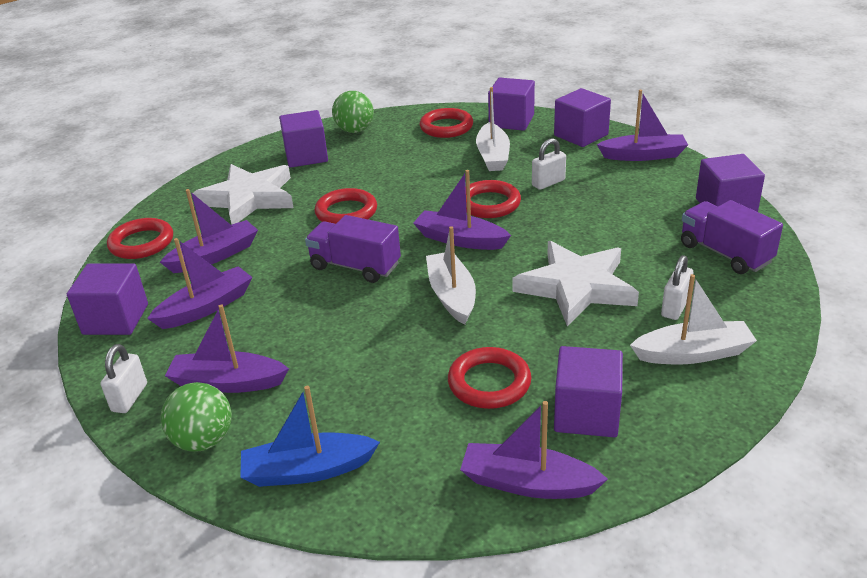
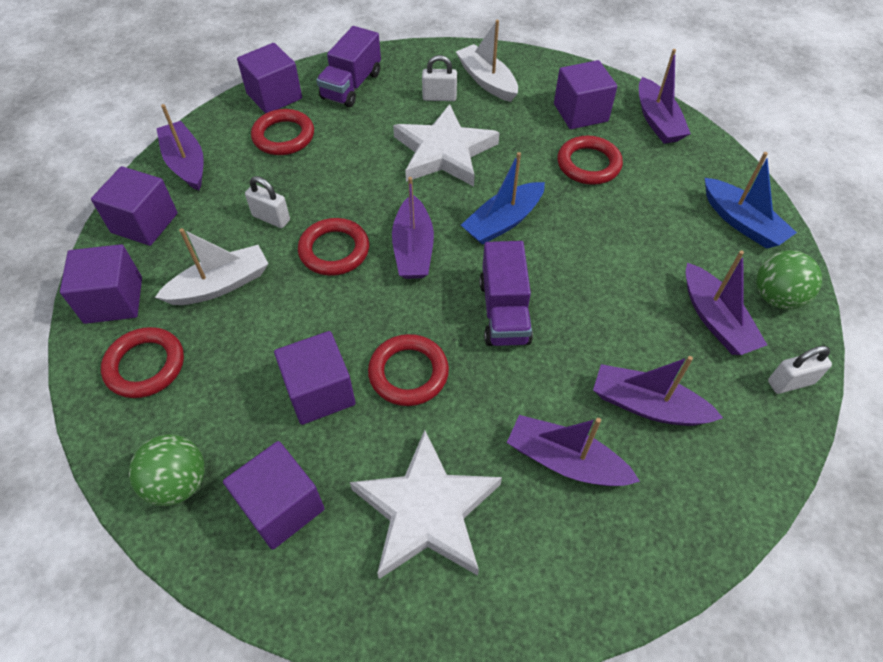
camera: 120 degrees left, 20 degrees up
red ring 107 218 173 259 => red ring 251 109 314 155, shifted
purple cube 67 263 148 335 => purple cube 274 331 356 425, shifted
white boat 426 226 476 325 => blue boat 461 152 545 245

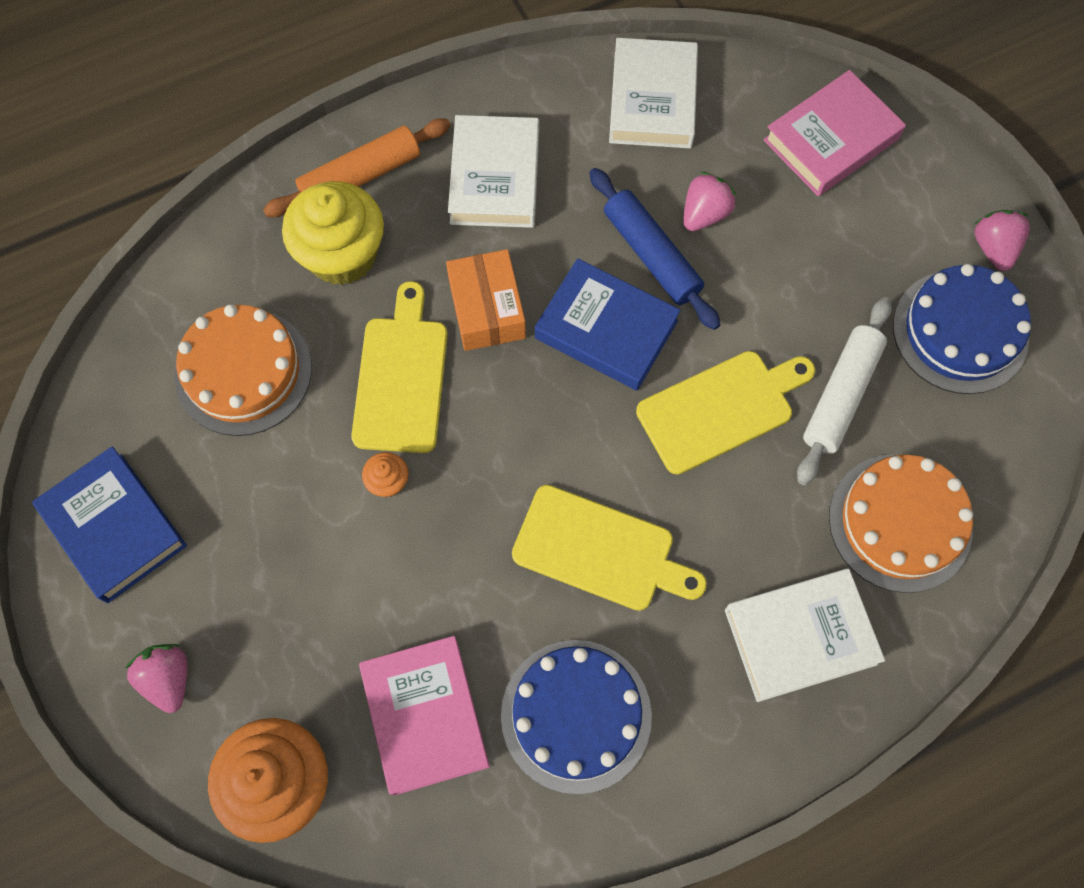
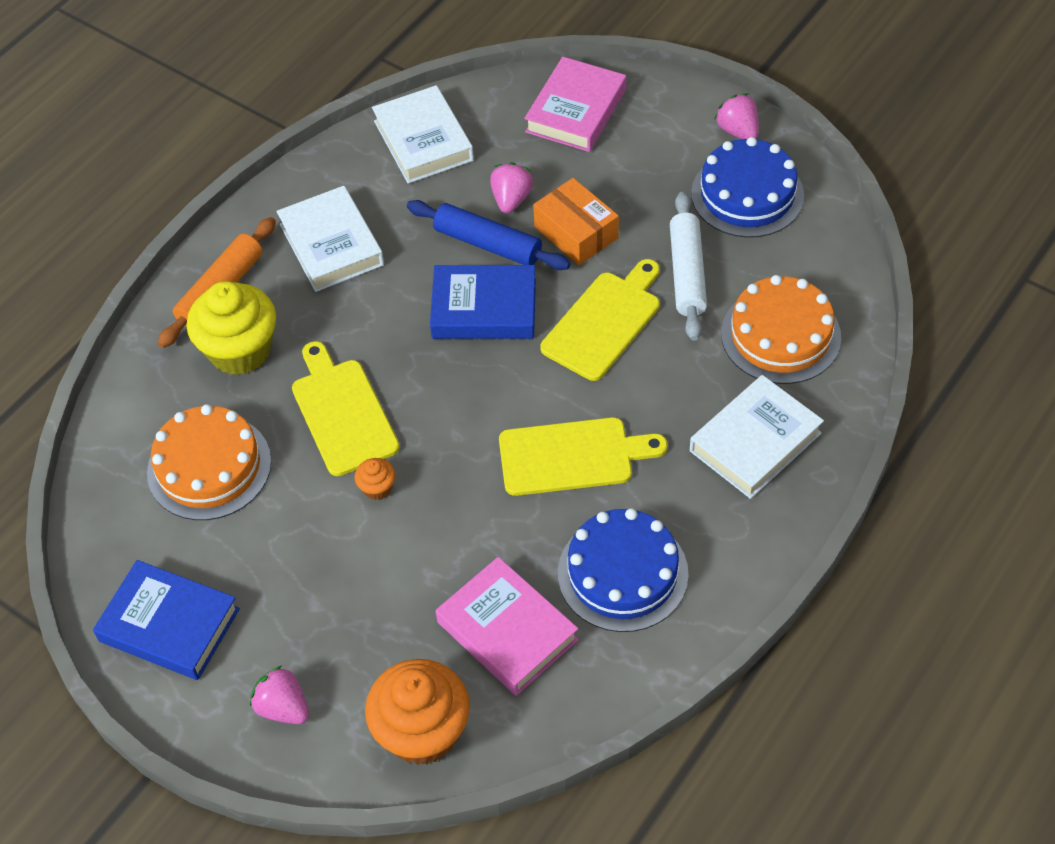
camera: 25 degrees left, 15 degrees down
orange box 446 249 526 351 => orange box 533 178 619 265, shifted

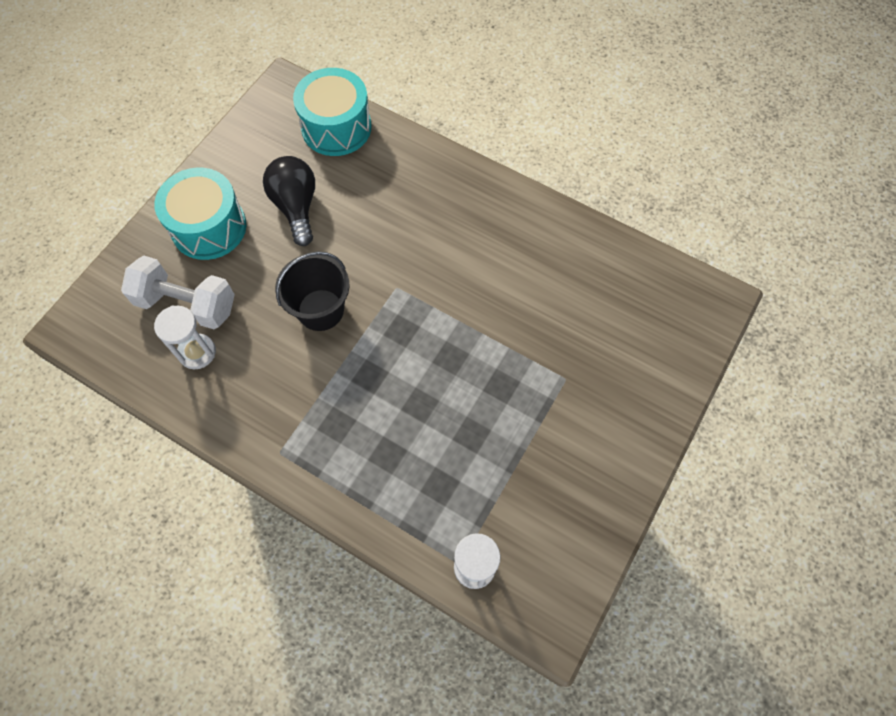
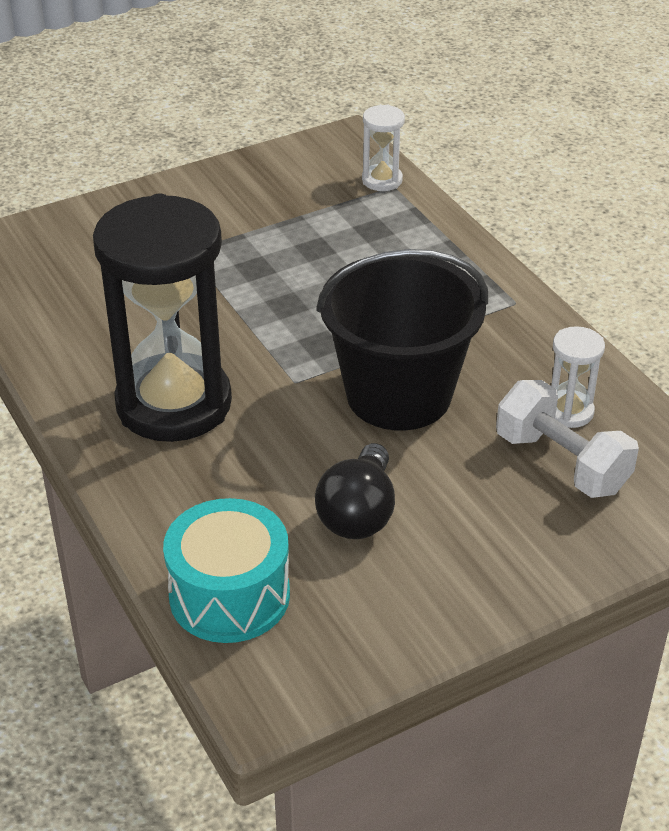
camera: 150 degrees left, 25 degrees down
nothing => black hourglass 93 194 232 442
black bucket 275 252 350 331 => black bucket 316 249 488 431, x1.70
turquoise drum 154 168 247 260 => nothing

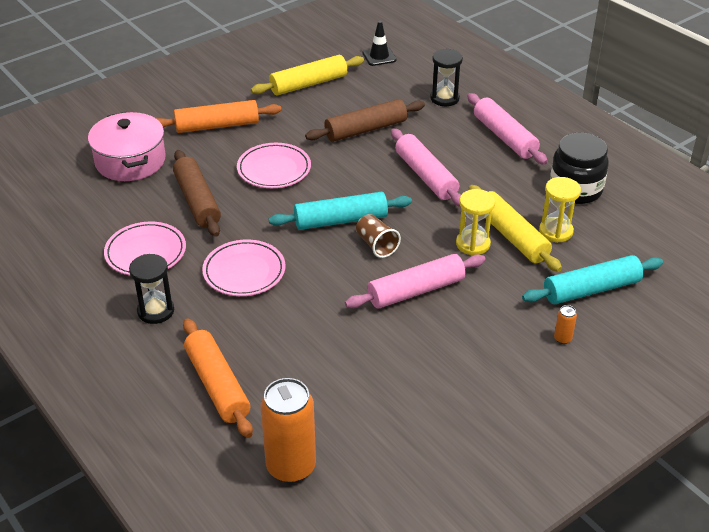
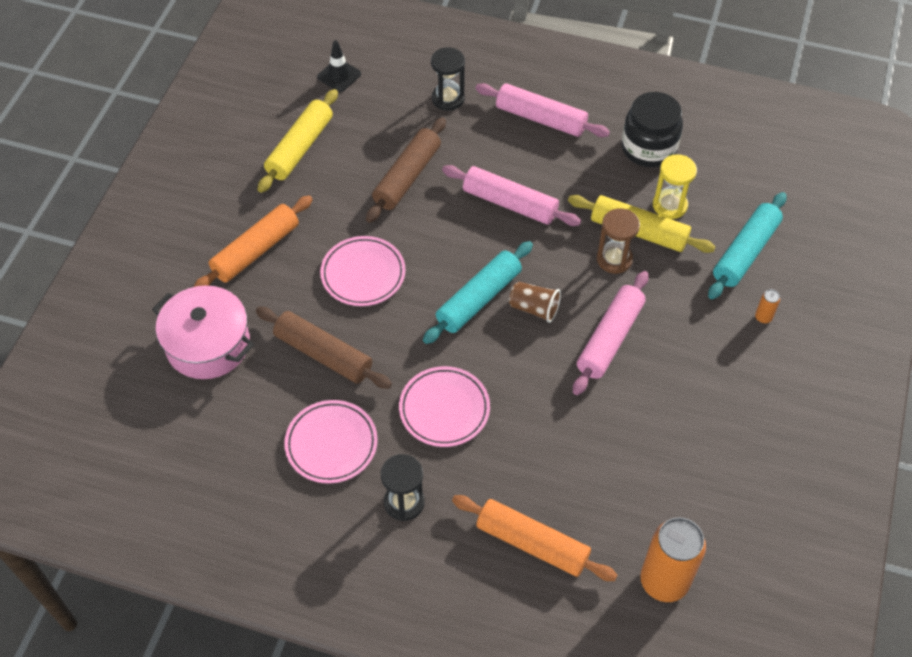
camera: 35 degrees left, 15 degrees up
yellow hourglass 456 189 495 255 => brown hourglass 597 208 640 274

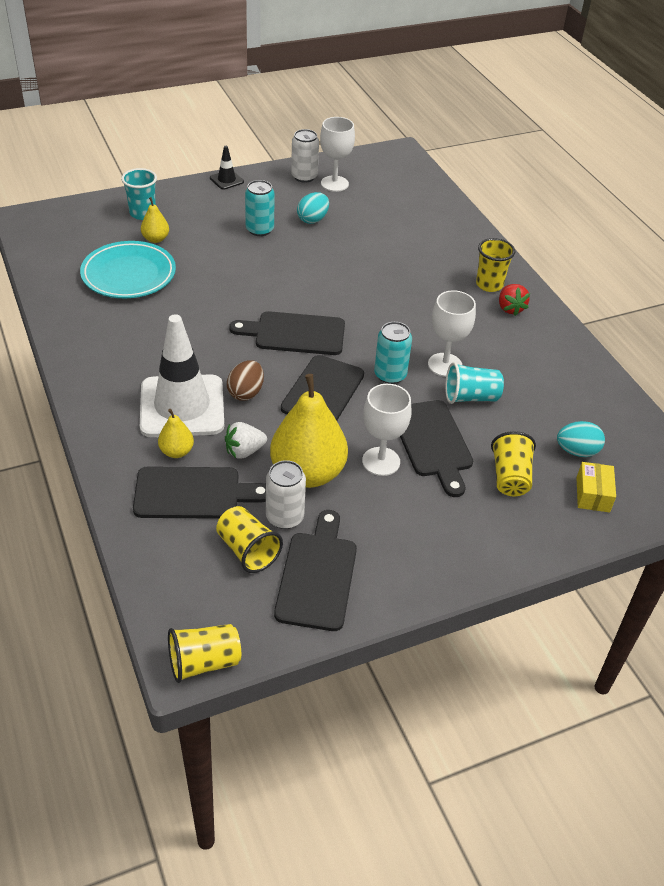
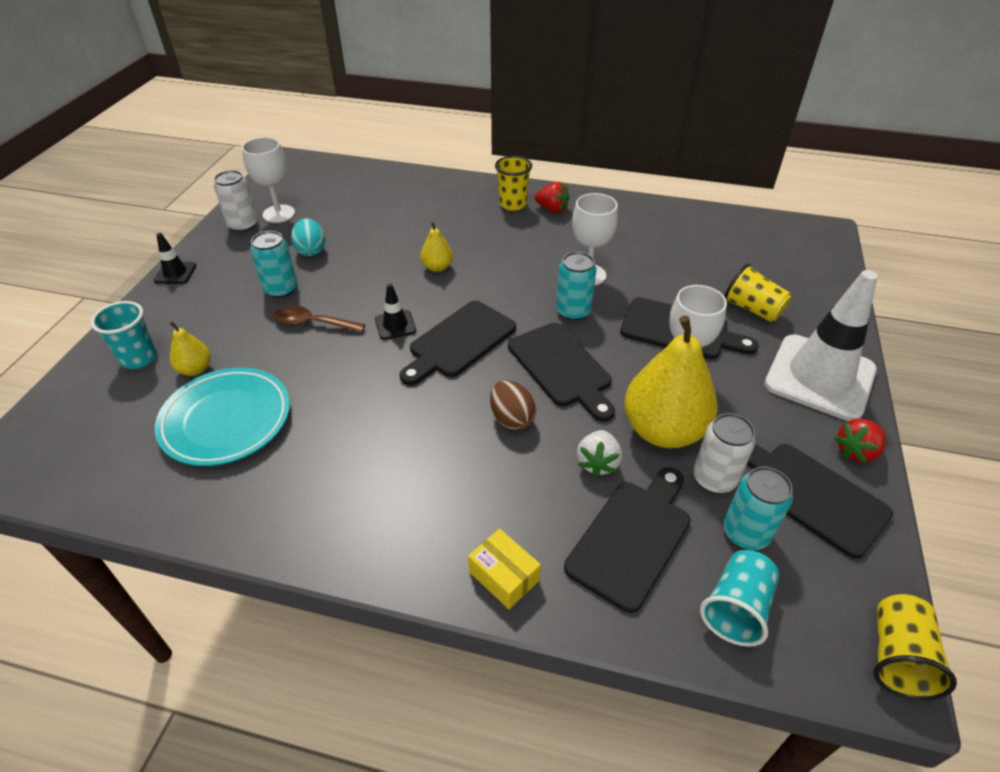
camera: 50 degrees left, 0 degrees up
nothing => brown spoon 274 306 365 333
nothing => black traffic cone 375 284 416 340
yellow pear 158 409 194 458 => yellow pear 421 222 453 272, shifted
yellow box 576 462 616 512 => yellow box 468 529 541 609, shifted
turquoise cup 445 362 504 404 => turquoise cup 700 550 780 647, shifted
yellow cup 216 506 283 573 => turquoise can 723 467 793 550
white traffic cone 140 314 224 437 => white traffic cone 764 270 878 421, shifted
nothing => red strawberry 834 418 886 463
turquoise egg 557 421 605 457 => nothing

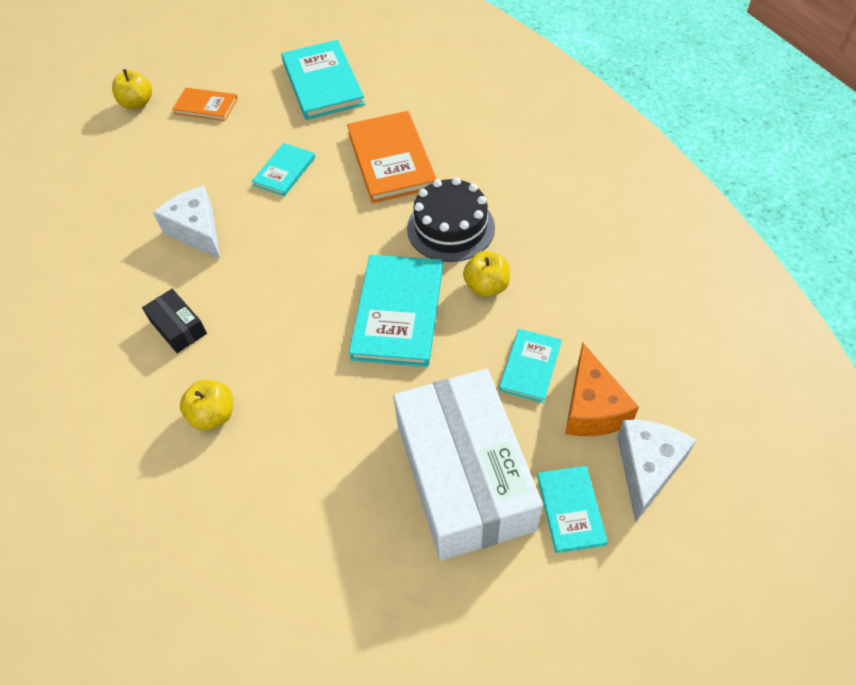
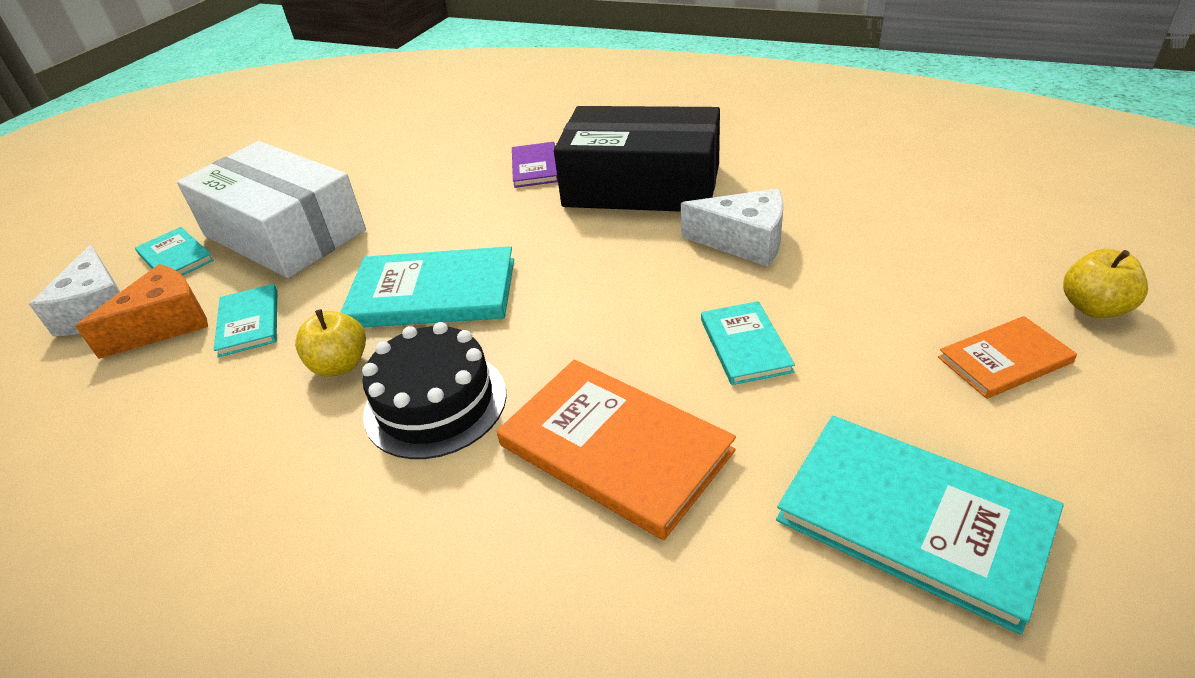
camera: 145 degrees right, 15 degrees down
orange cheese 565 343 639 436 => orange cheese 75 264 208 359, 90 degrees clockwise
turquoise book 349 255 443 367 => turquoise book 340 246 514 327, 60 degrees counterclockwise
yellow apple 180 380 233 430 => purple book 512 142 558 188
black box 142 289 207 353 => black box 554 106 720 212, x2.44

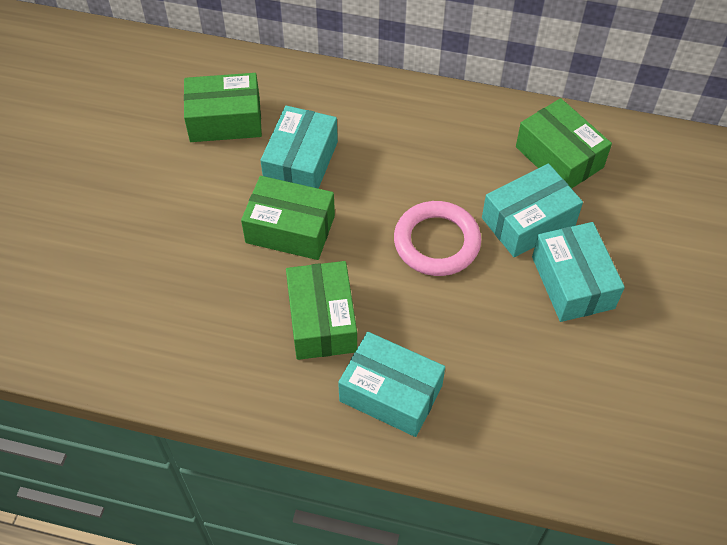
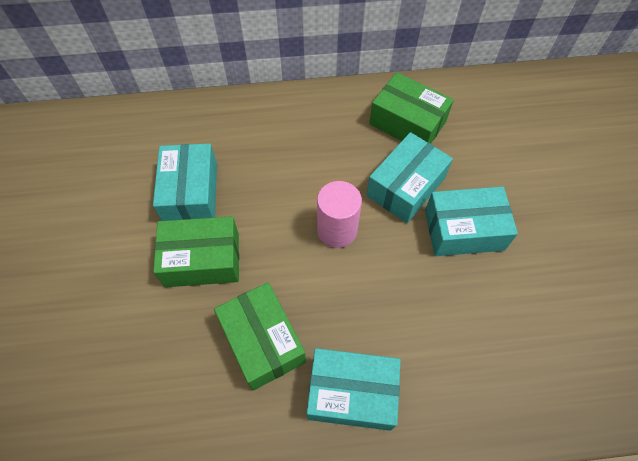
camera: 20 degrees left, 5 degrees up
pink ring 394 201 481 276 => pink cylinder 317 181 362 248
turquoise box 532 222 625 322 => turquoise box 425 186 518 256, 60 degrees counterclockwise
green box 184 73 262 142 => nothing

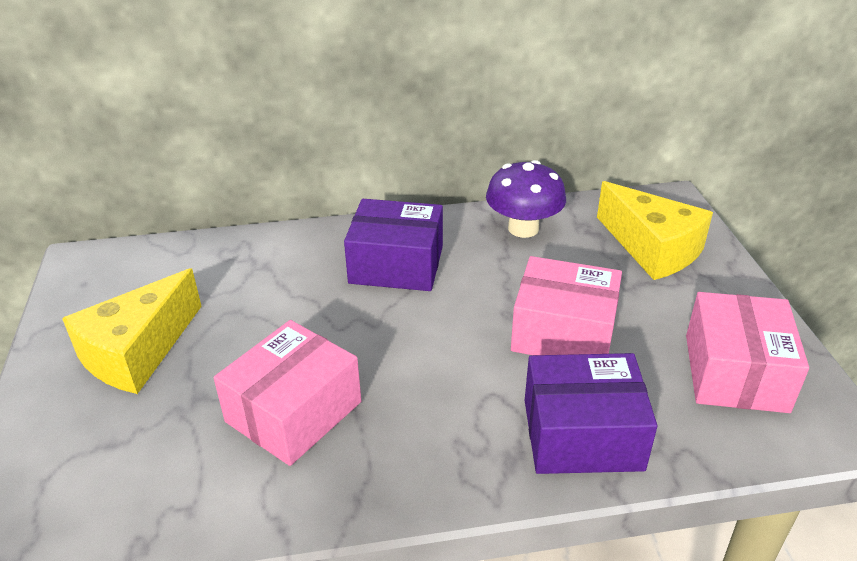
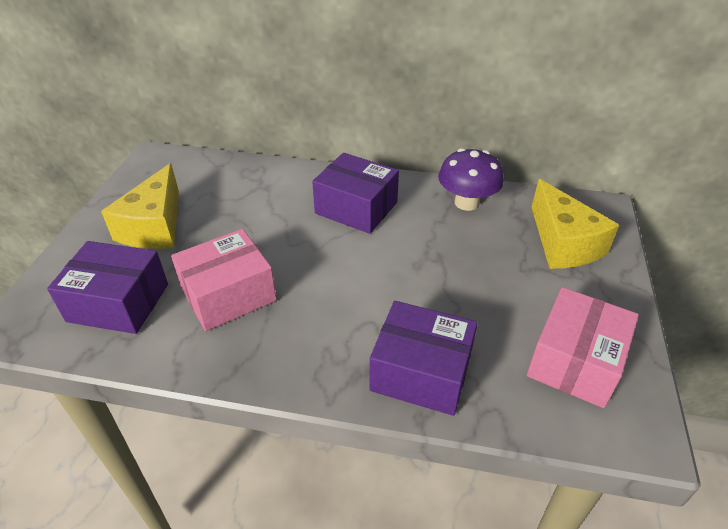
camera: 20 degrees right, 5 degrees up
nothing => purple box 47 241 168 334
yellow cheese 62 268 202 394 => yellow cheese 101 163 179 249, 45 degrees counterclockwise
pink box 511 256 622 355 => nothing

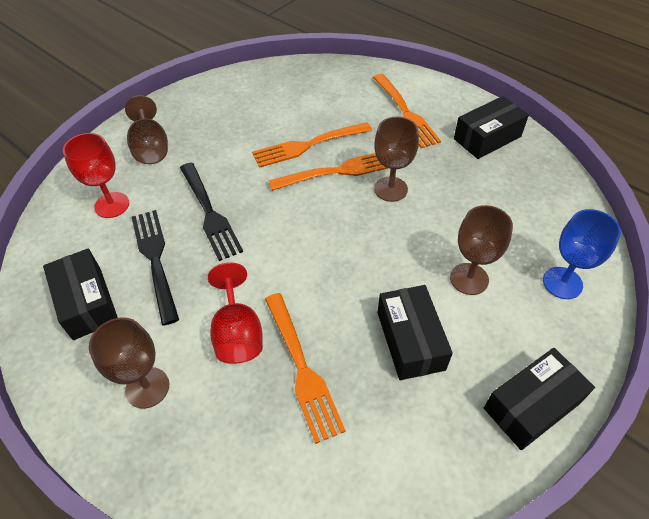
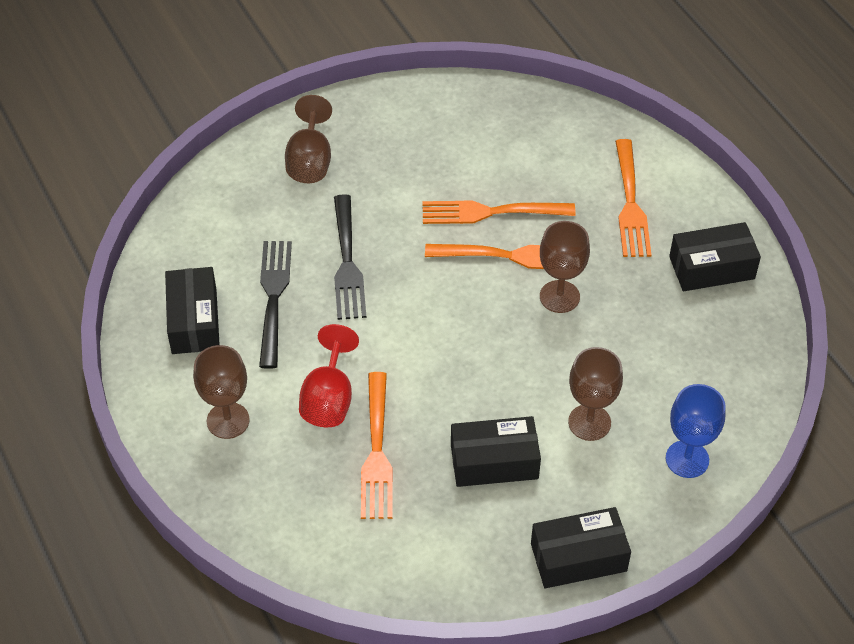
camera: 20 degrees right, 0 degrees up
black box 377 285 453 380 => black box 451 416 541 487, 75 degrees clockwise
red goblet 63 133 129 218 => nothing

